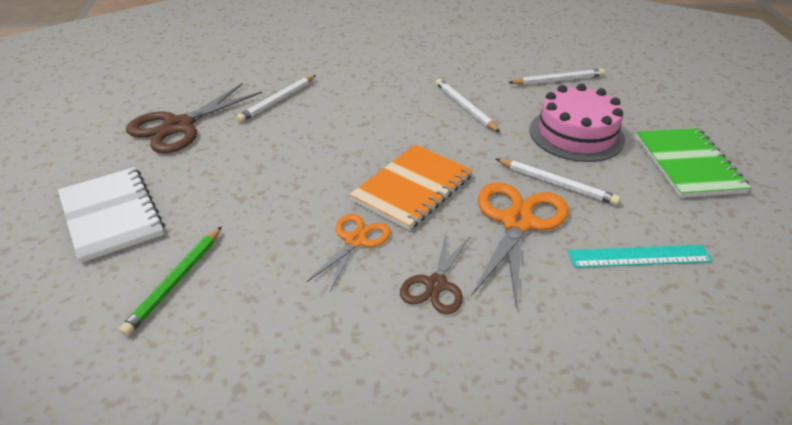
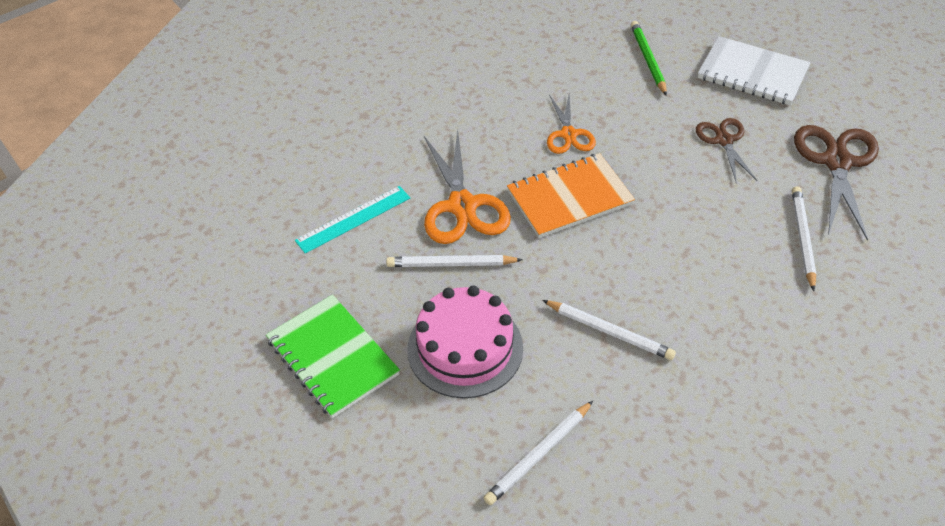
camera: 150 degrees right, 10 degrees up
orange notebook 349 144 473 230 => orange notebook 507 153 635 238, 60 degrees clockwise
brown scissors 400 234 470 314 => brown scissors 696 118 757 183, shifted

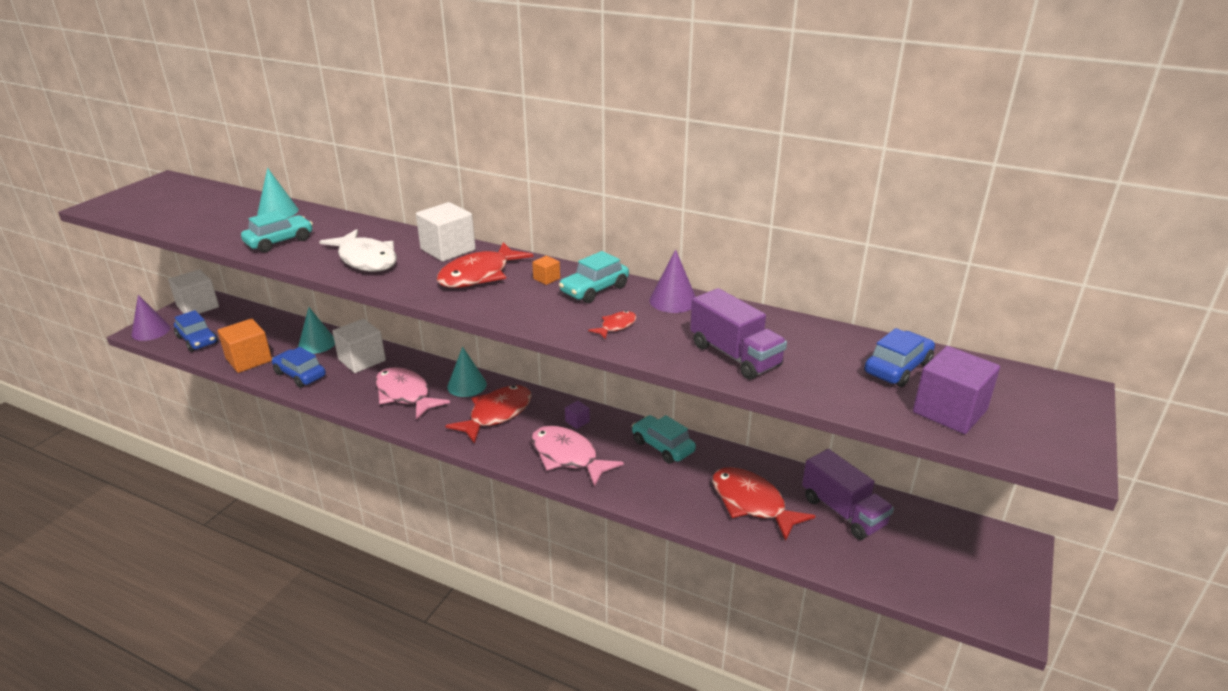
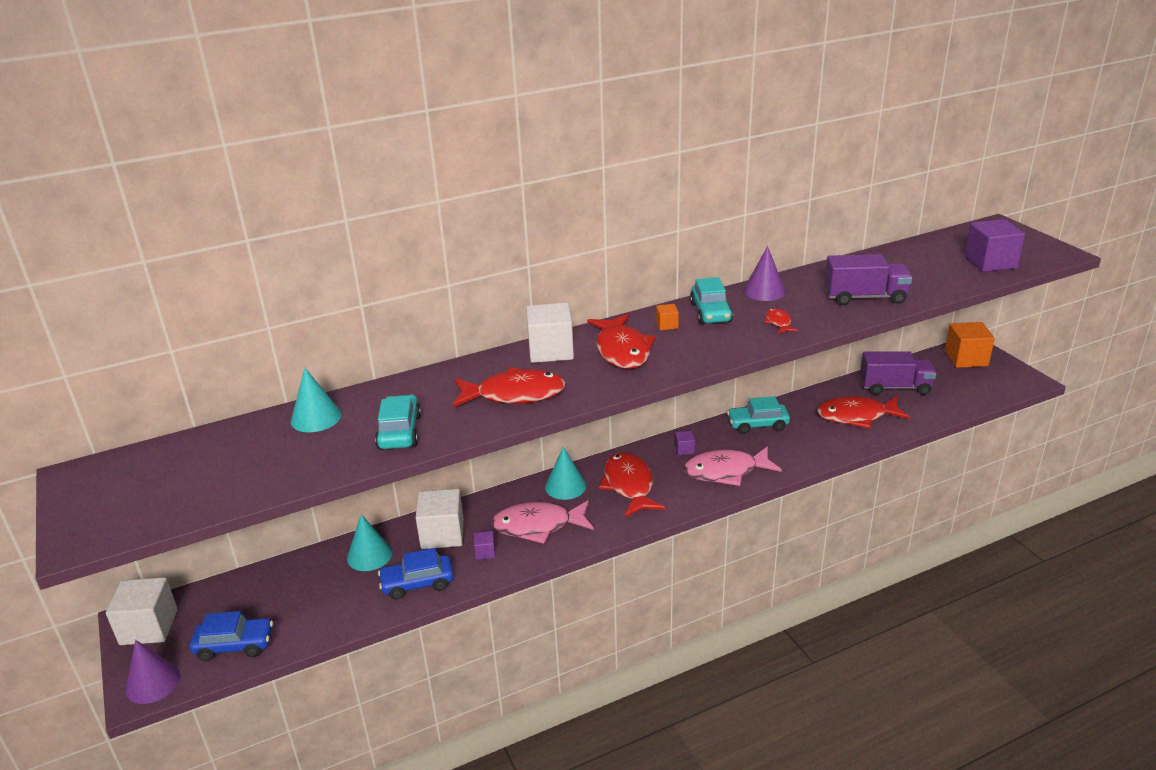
camera: 50 degrees left, 0 degrees up
white fish 319 229 397 272 => red fish 453 367 566 407
nothing => purple cube 474 531 495 560
orange cube 217 318 272 373 => orange cube 945 322 995 368, shifted
blue car 864 328 935 387 => nothing

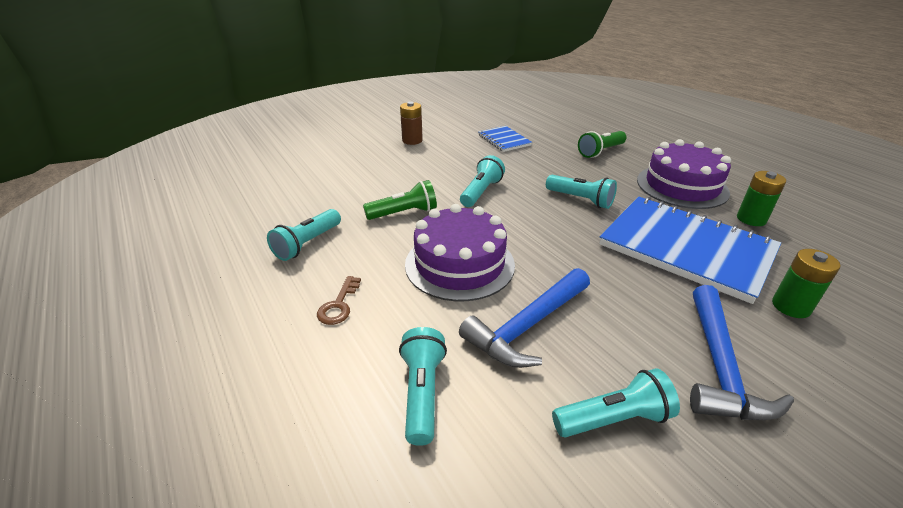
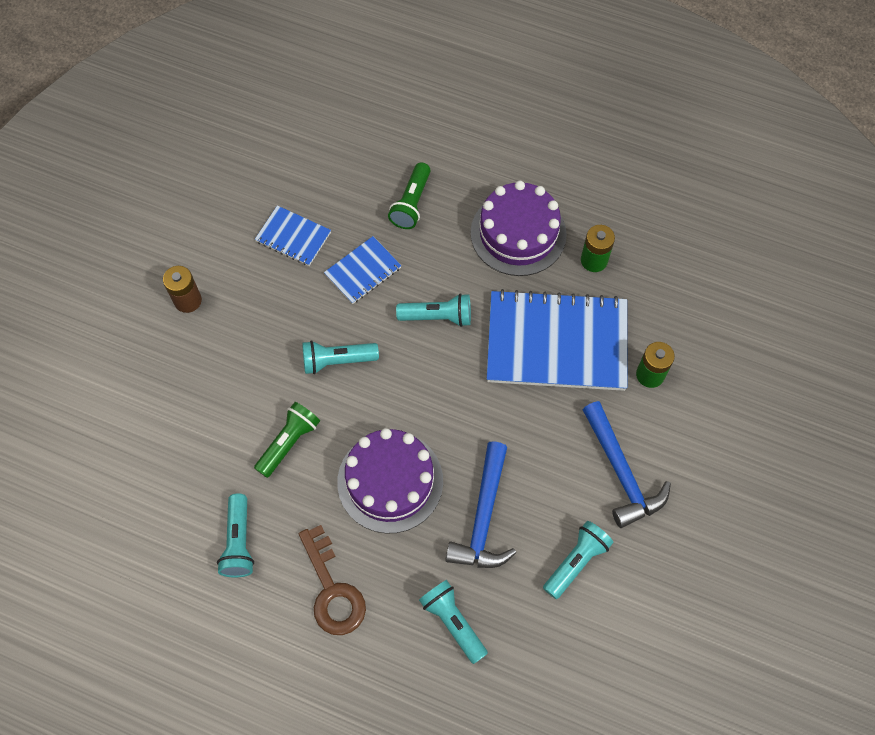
camera: 35 degrees left, 30 degrees up
brown key 317 276 361 325 => brown key 299 525 366 635, x1.77
turquoise flashlight 460 155 505 207 => turquoise flashlight 302 340 379 374, 90 degrees counterclockwise
nothing => blue notebook 324 236 402 304

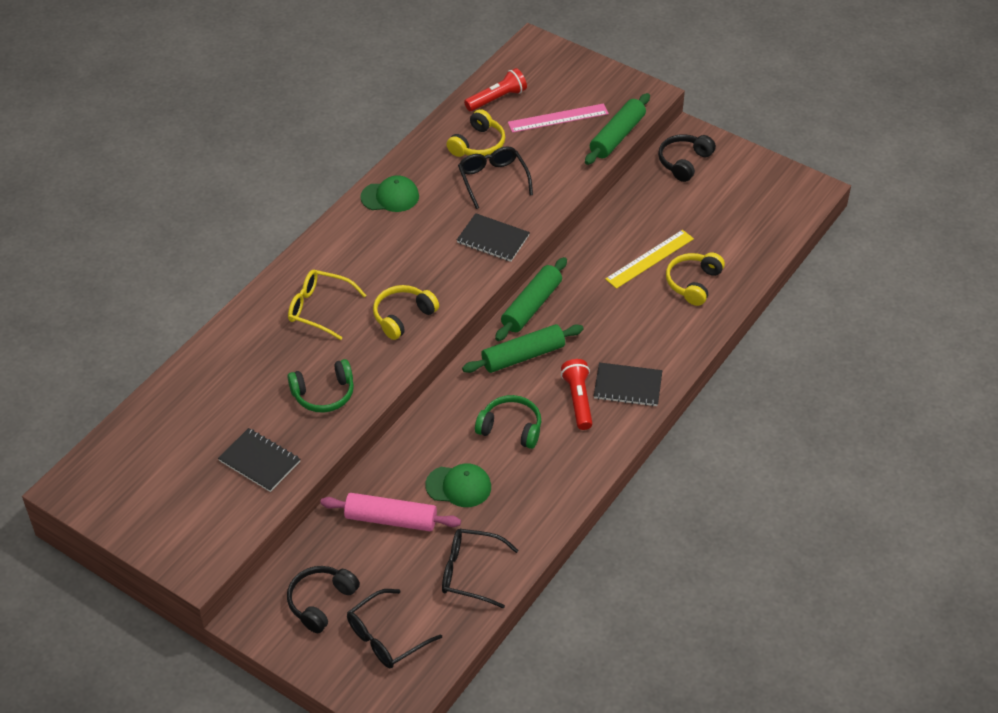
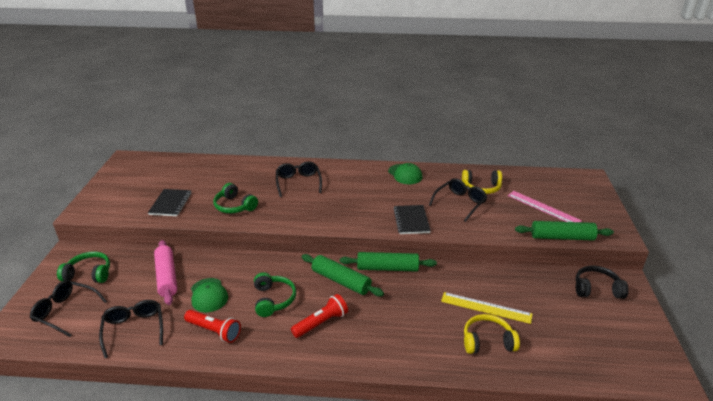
camera: 60 degrees right, 15 degrees down
black headphones 287 566 360 633 => green headphones 57 251 110 283
red flashlight 464 68 527 111 => red flashlight 184 310 241 343, shifted
yellow glasses 288 270 366 340 => black glasses 276 161 322 197
yellow headphones 373 285 439 340 => nothing
black notebook 594 362 662 407 => nothing

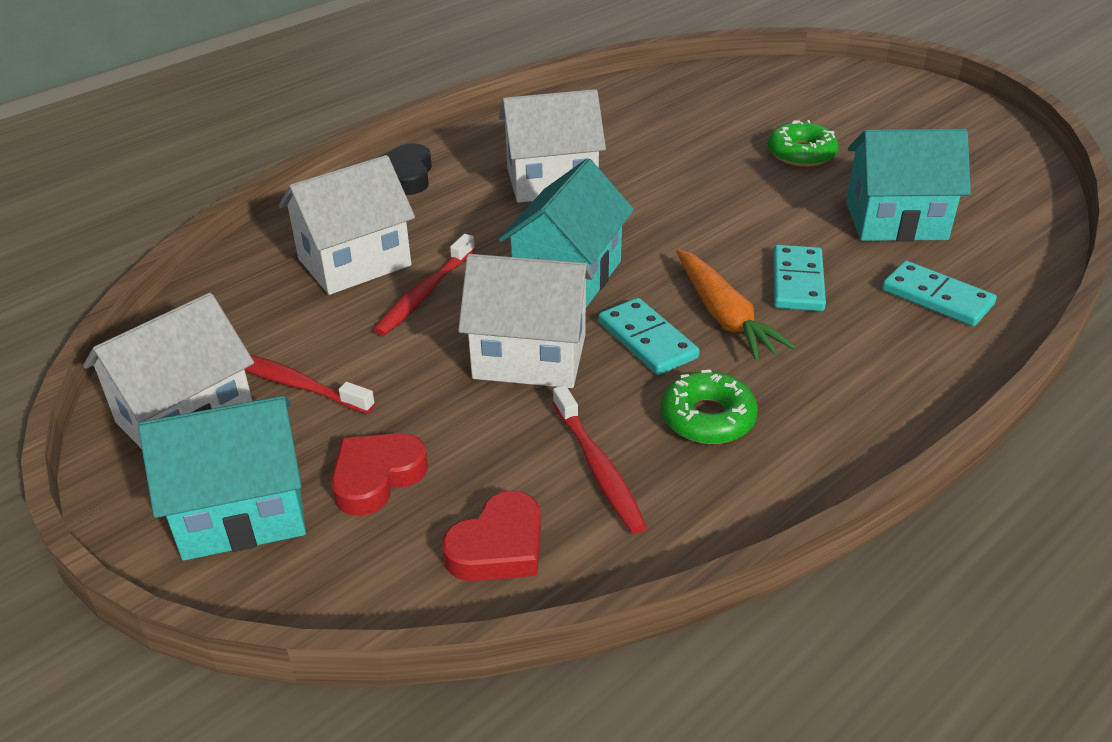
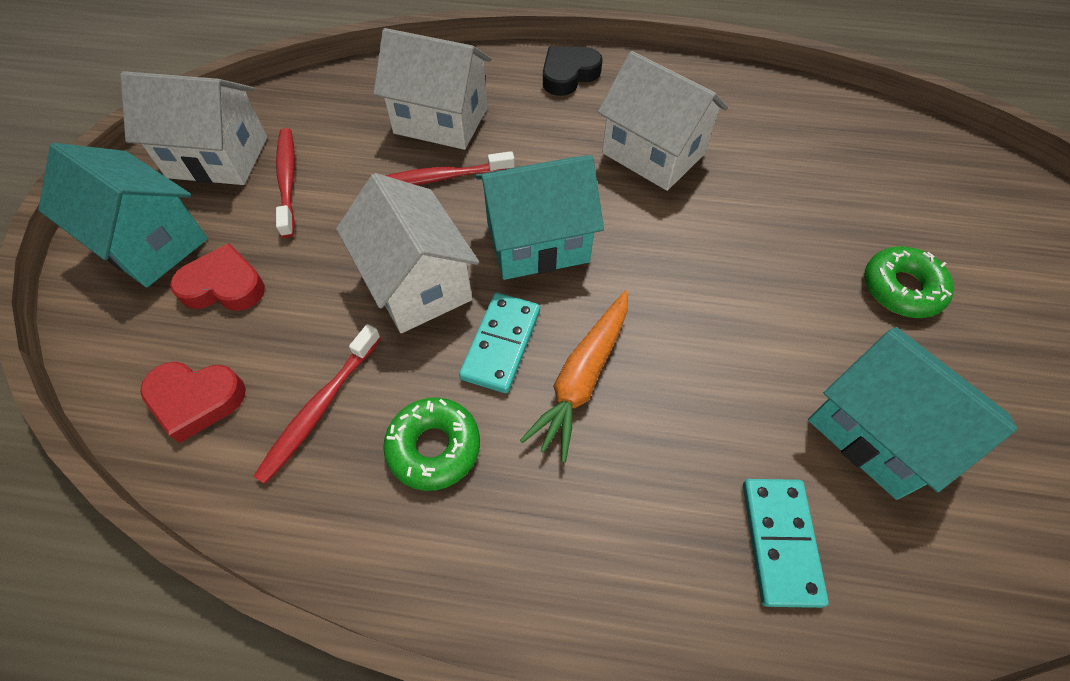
camera: 50 degrees right, 20 degrees up
turquoise domino 773 245 826 311 => nothing

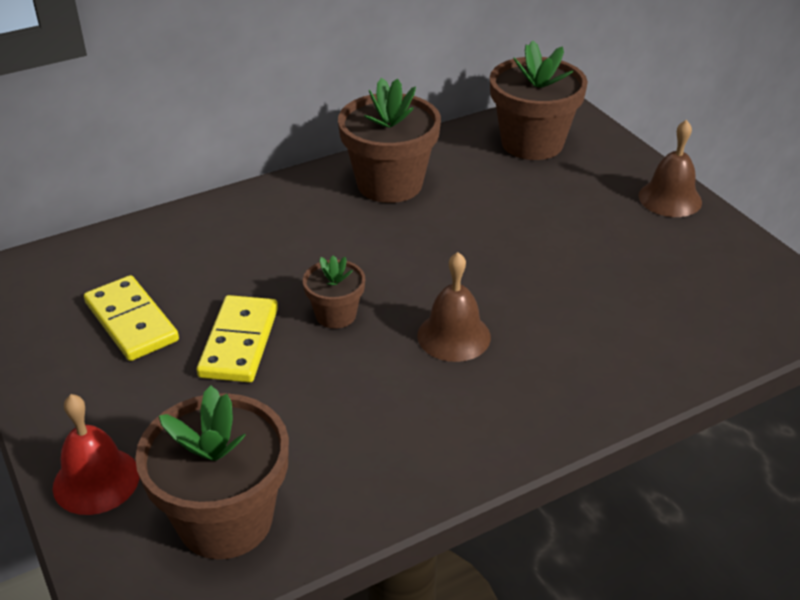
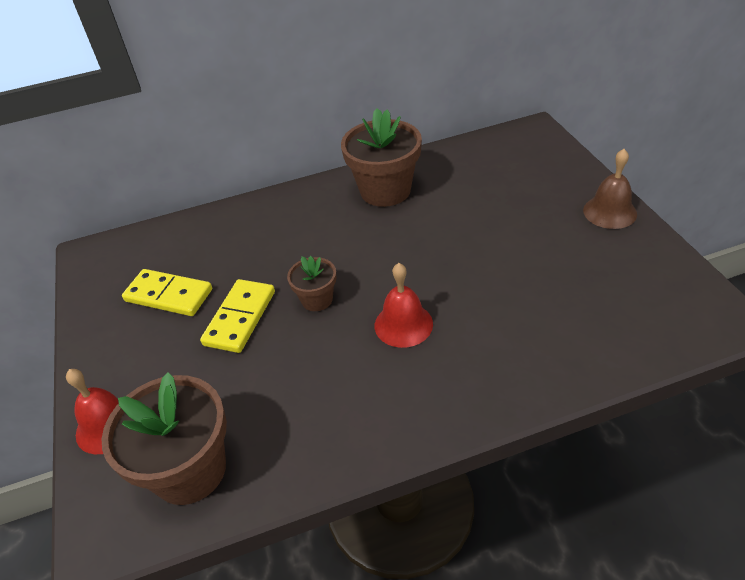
camera: 15 degrees right, 5 degrees up
yellow domino 84 275 179 361 => yellow domino 122 269 212 316, 45 degrees counterclockwise
brown bell 417 252 491 362 => red bell 375 263 433 348
brown flower pot 490 40 588 160 => nothing

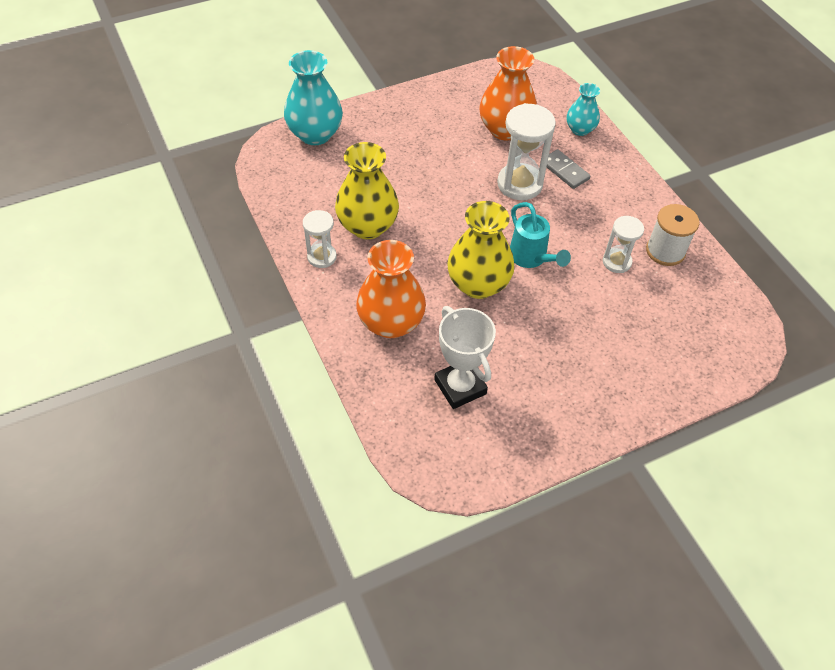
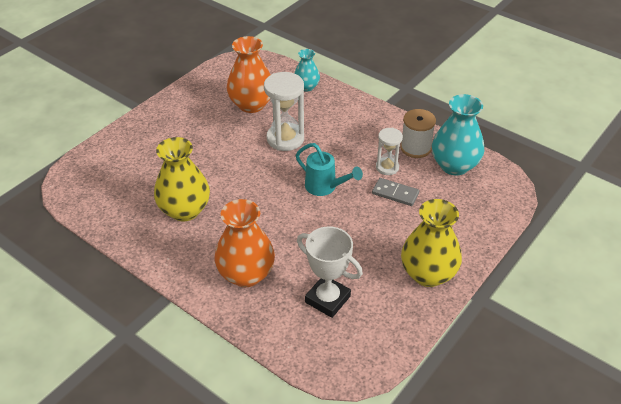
camera: 25 degrees left, 10 degrees down
grey domino 547 149 590 189 => grey domino 372 178 419 206, shifted
yellow vase 447 201 514 299 => yellow vase 401 199 462 287, shifted
turquoise vase 284 50 343 145 => turquoise vase 432 94 484 175, shifted
white hourglass 303 210 337 268 => nothing

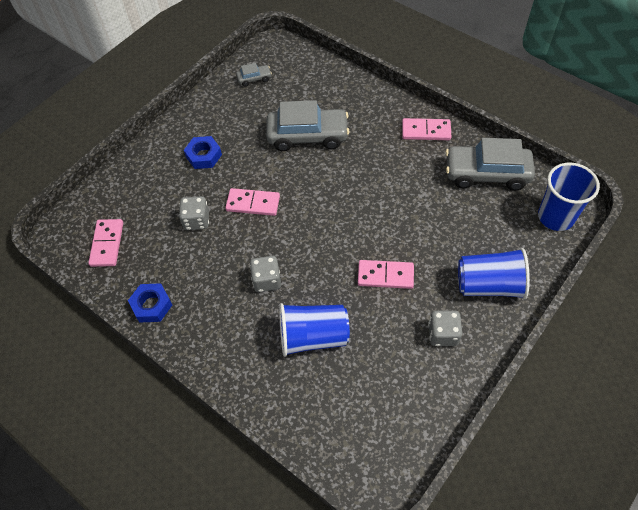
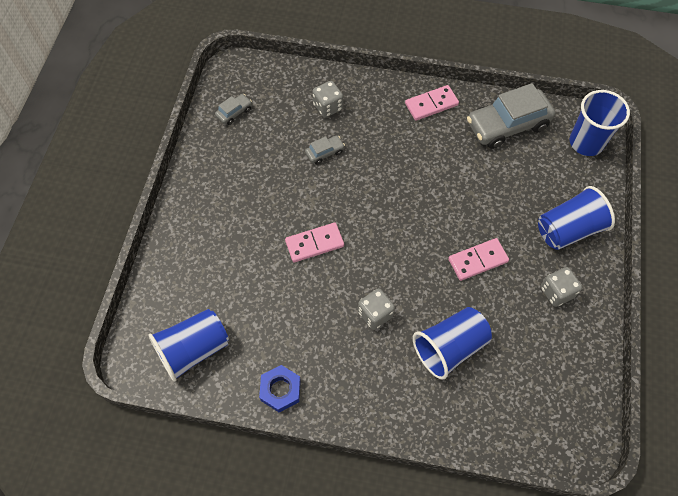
camera: 30 degrees left, 5 degrees up
pink domino 88 219 123 267 => blue cup 148 309 229 382
grey car 266 100 350 151 => grey car 305 135 345 165, x0.45
grey dice 179 196 209 230 => grey dice 312 81 343 118, shifted
blue nut 184 136 222 169 => nothing

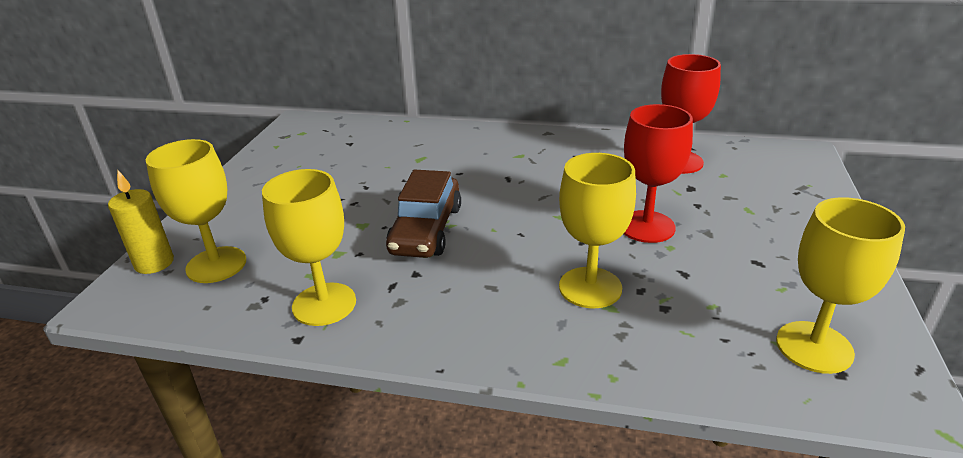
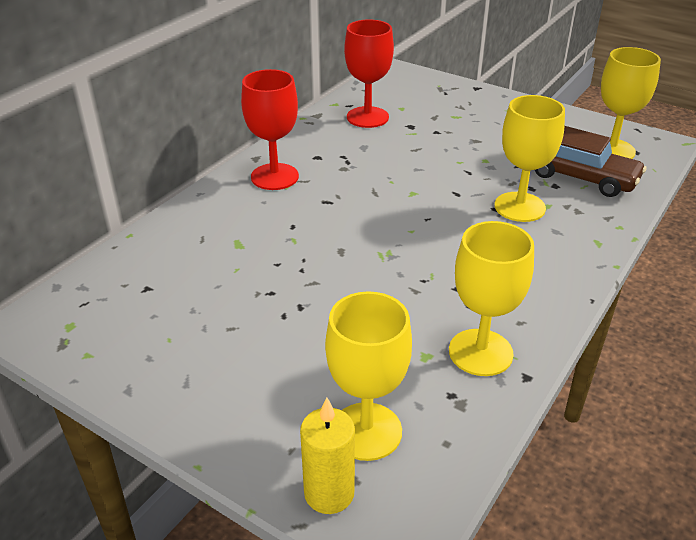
camera: 70 degrees left, 5 degrees up
red goblet 624 104 693 243 => red goblet 241 69 299 190, shifted
brown car 386 170 461 258 => brown car 535 126 646 197, shifted

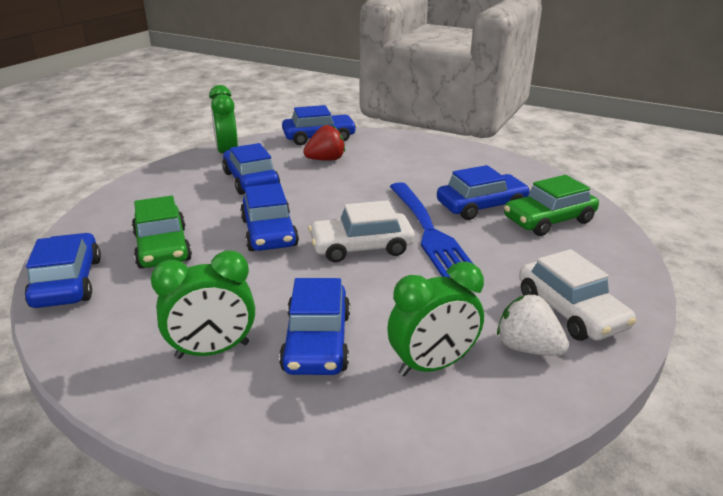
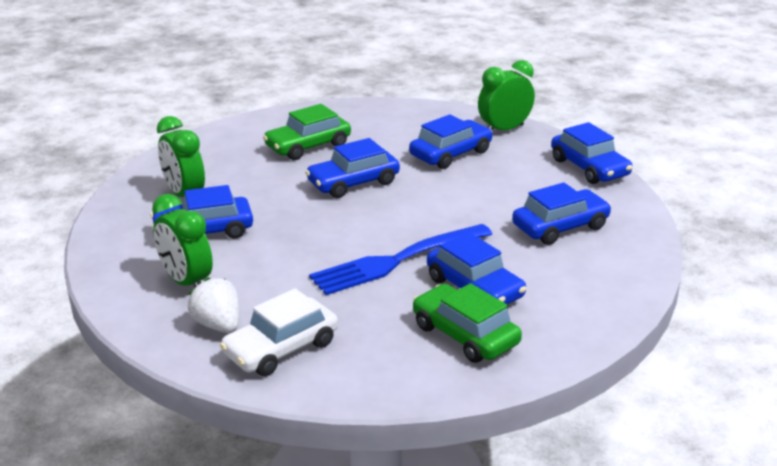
camera: 75 degrees right, 0 degrees up
white strawberry 497 294 569 356 => white strawberry 188 277 239 333, 60 degrees counterclockwise
blue car 25 233 101 308 => blue car 512 182 612 245, shifted
red strawberry 303 125 345 161 => nothing
white car 308 200 415 263 => nothing

